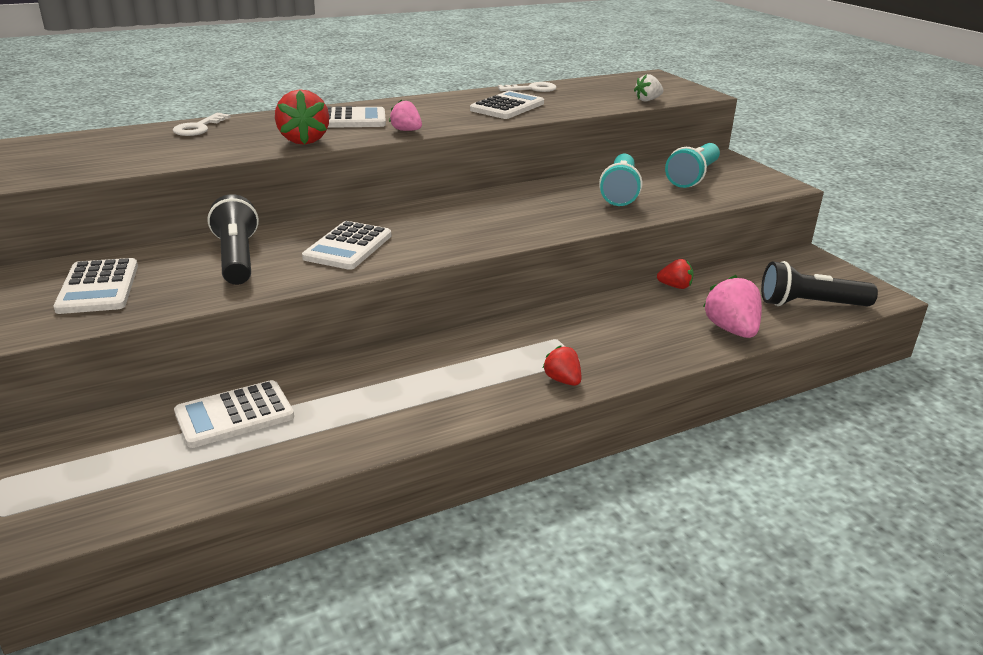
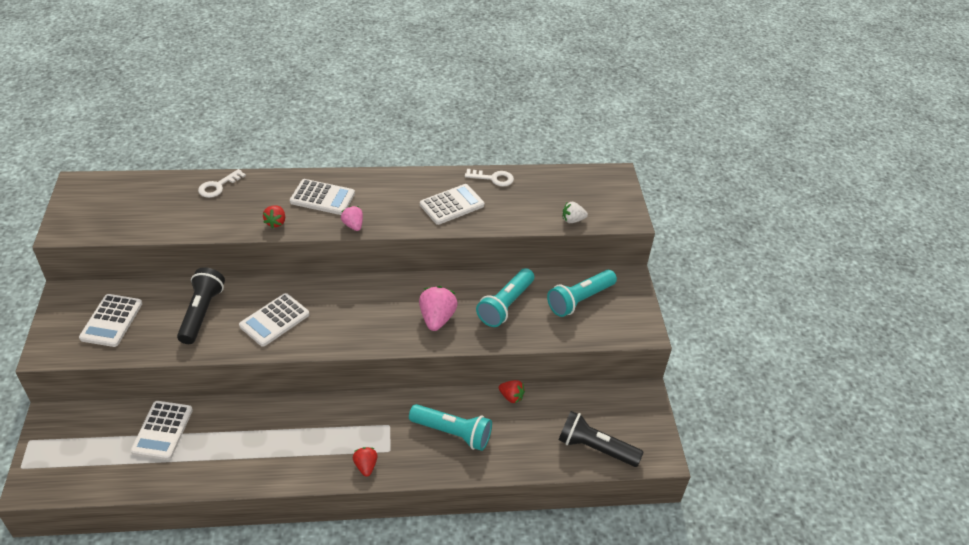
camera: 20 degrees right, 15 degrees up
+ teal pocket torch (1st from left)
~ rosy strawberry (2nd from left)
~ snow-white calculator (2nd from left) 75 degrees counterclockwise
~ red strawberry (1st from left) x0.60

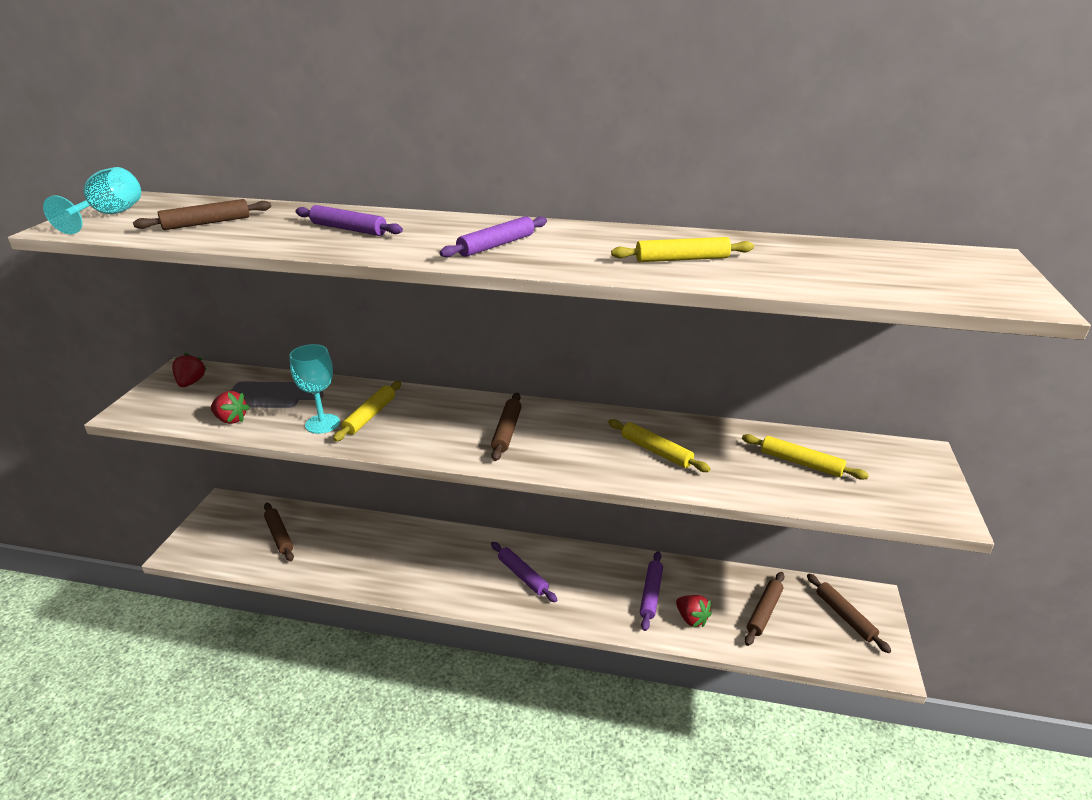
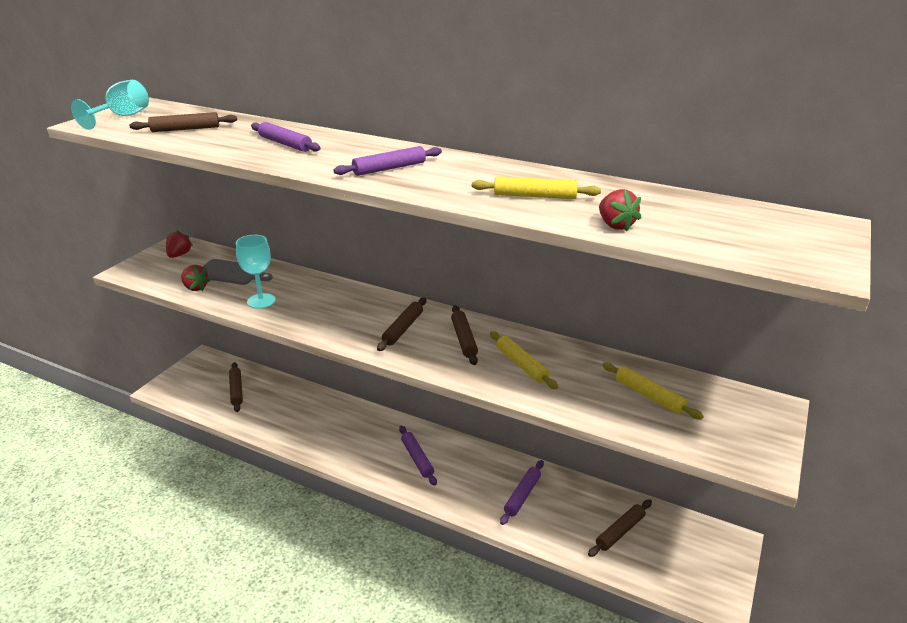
camera: 15 degrees right, 0 degrees up
- yellow rolling pin (1st from left)
~ red strawberry (3rd from left)
~ dark brown rolling pin (5th from left in the first image) to dark brown rolling pin (4th from left)

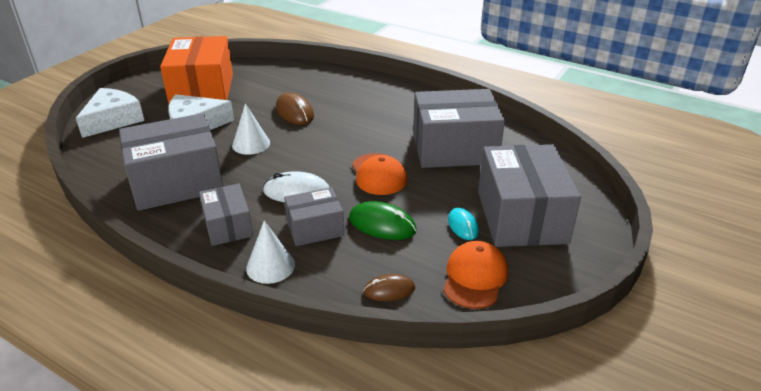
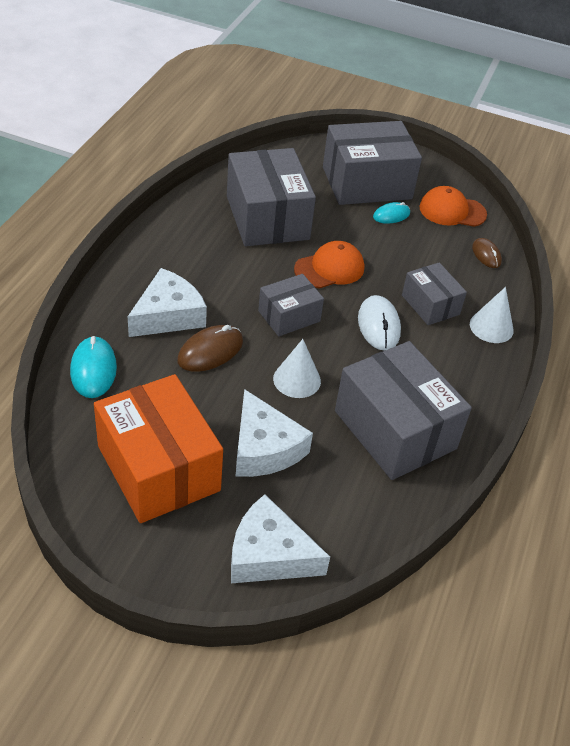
camera: 105 degrees left, 10 degrees up
- leaf-green PC mouse
+ teal PC mouse (1st from left)
+ snow-white cheese (1st from left)
~ grey package (2nd from left)
~ orange-coloured package 75 degrees clockwise

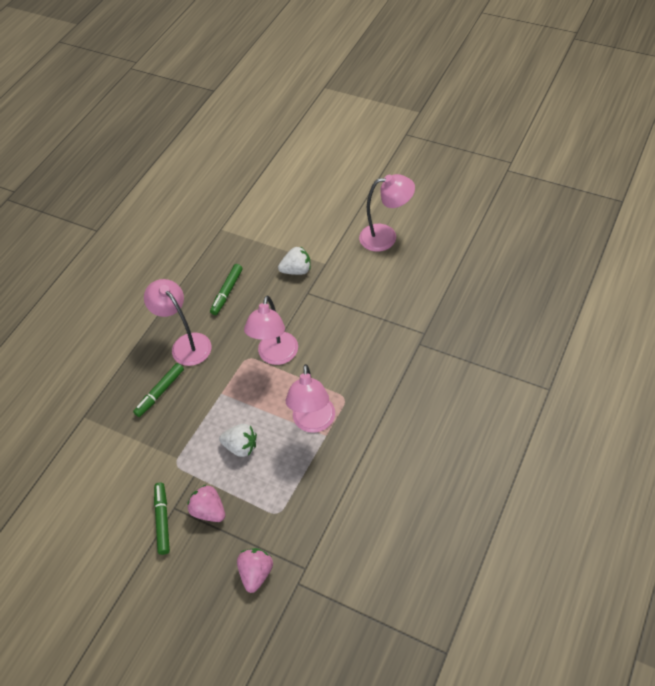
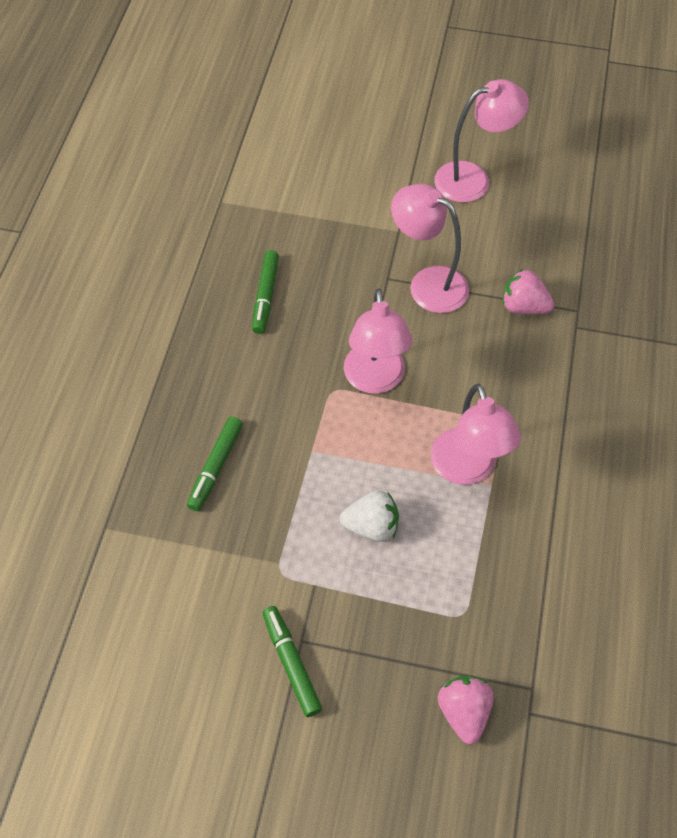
camera: 20 degrees left, 5 degrees up
- snow-white strawberry (2nd from left)
~ rosy reading lamp (1st from left in the first image) to rosy reading lamp (2nd from left)
~ rosy strawberry (1st from left in the first image) to rosy strawberry (2nd from left)

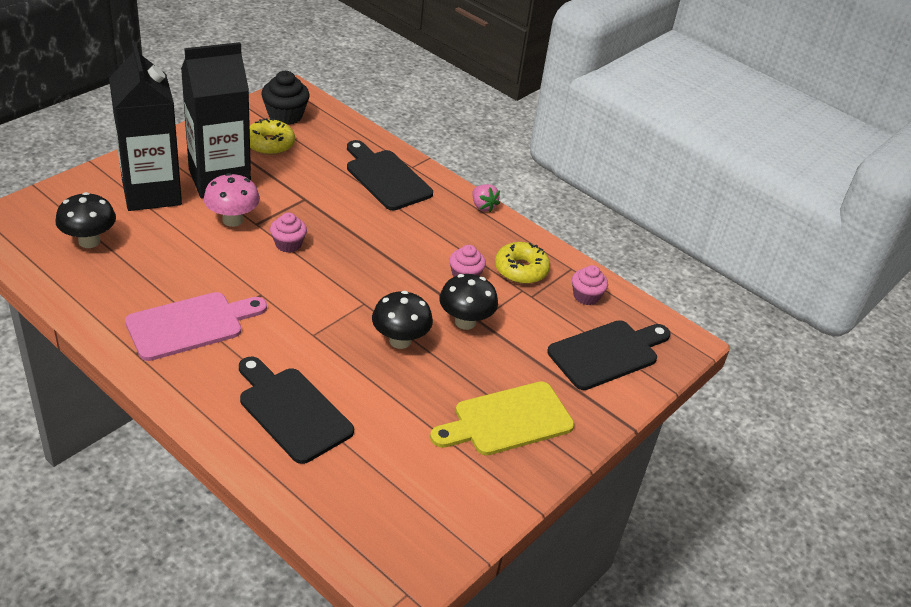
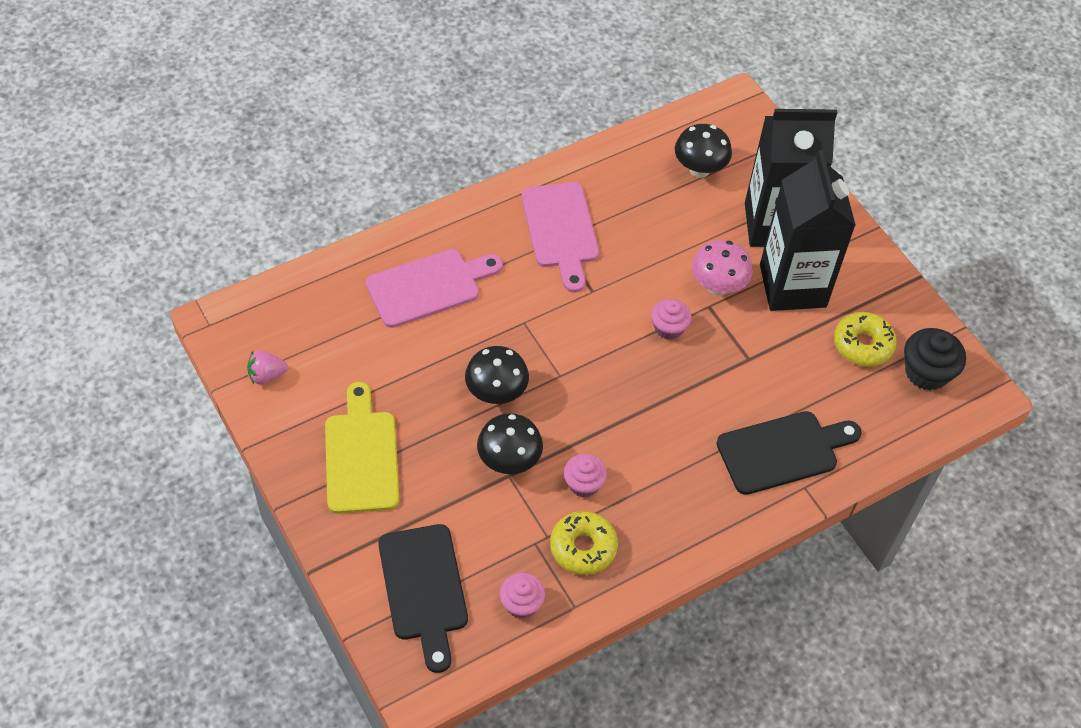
camera: 110 degrees right, 15 degrees up
~ rosy strawberry
~ ebony cutting board (1st from left) to rosy cutting board (1st from left)

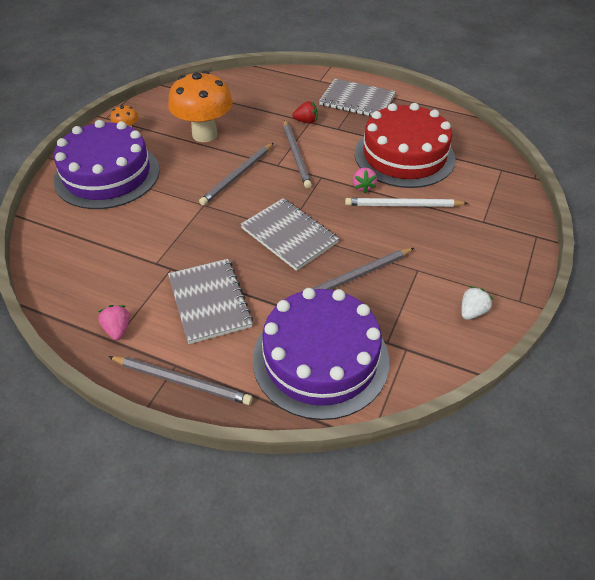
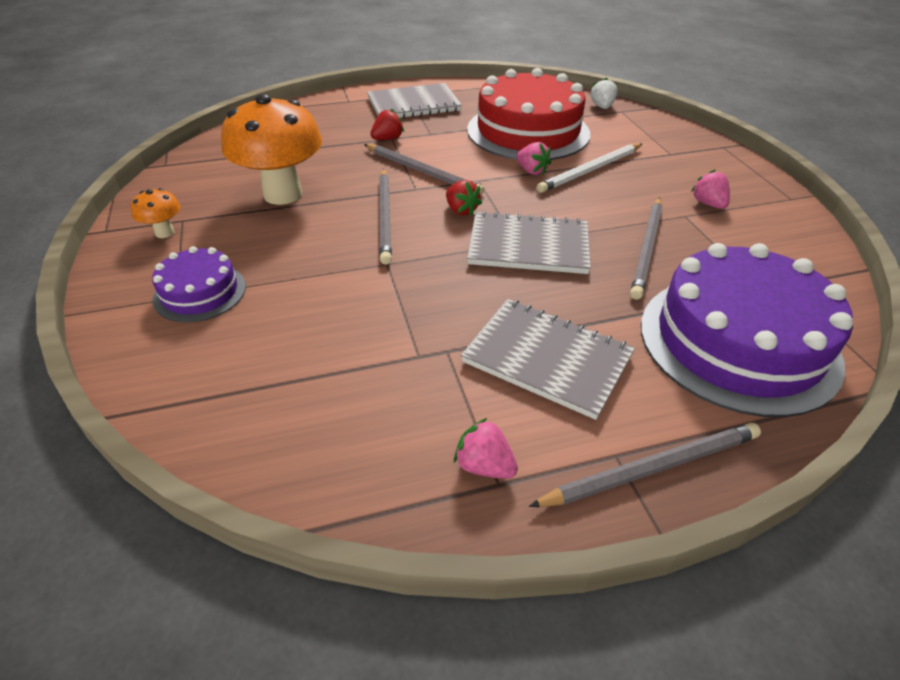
camera: 40 degrees left, 5 degrees down
+ red strawberry (2nd from left)
+ rosy strawberry (3rd from left)
~ snow-white strawberry
~ purple gateau (1st from left) x0.50

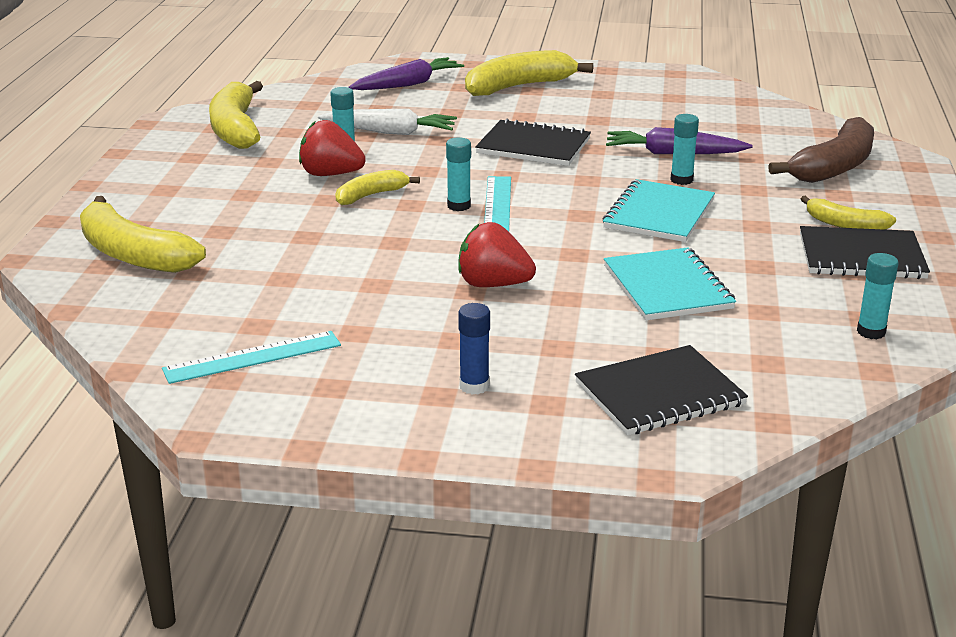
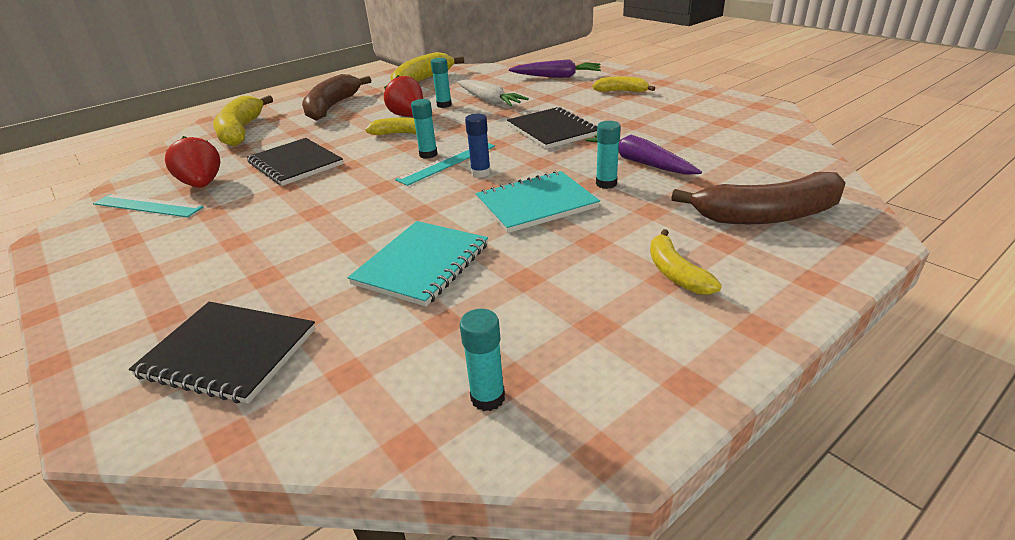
camera: 45 degrees right, 5 degrees up
+ dark brown banana (1st from left)
~ red strawberry (2nd from left in the first image) to red strawberry (1st from left)
~ royal blue glue
~ ebony notepad (3rd from left in the first image) to ebony notepad (2nd from left)
~ yellow banana (4th from left) x0.56

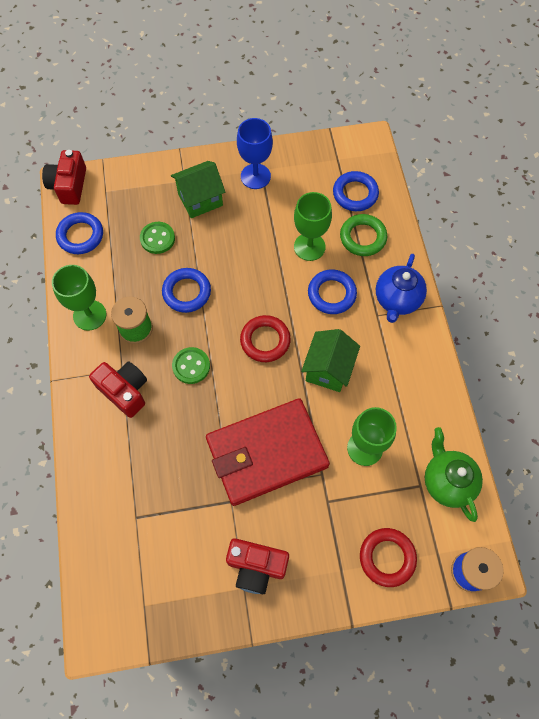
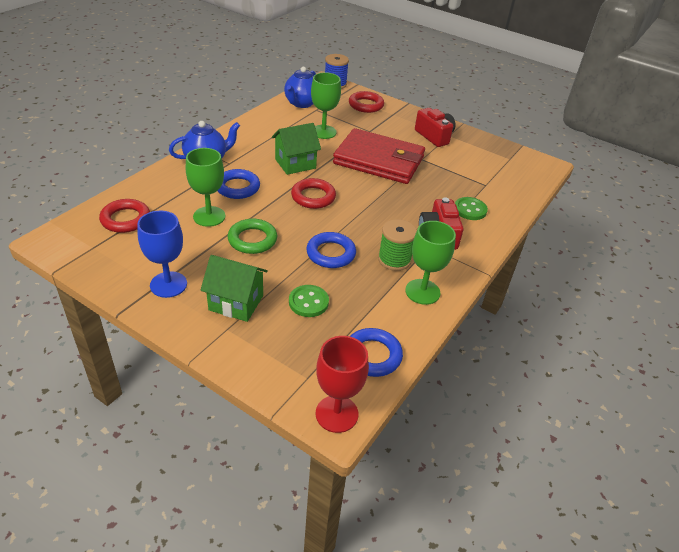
camera: 140 degrees left, 25 degrees down
~ leaf-green sewing button (2nd from left)
~ leaf-green ring
~ red photo camera (1st from left) to red goblet
~ royal blue ring (4th from left) to red ring (1st from left)
~ leaf-green teapot to royal blue teapot (2nd from left)

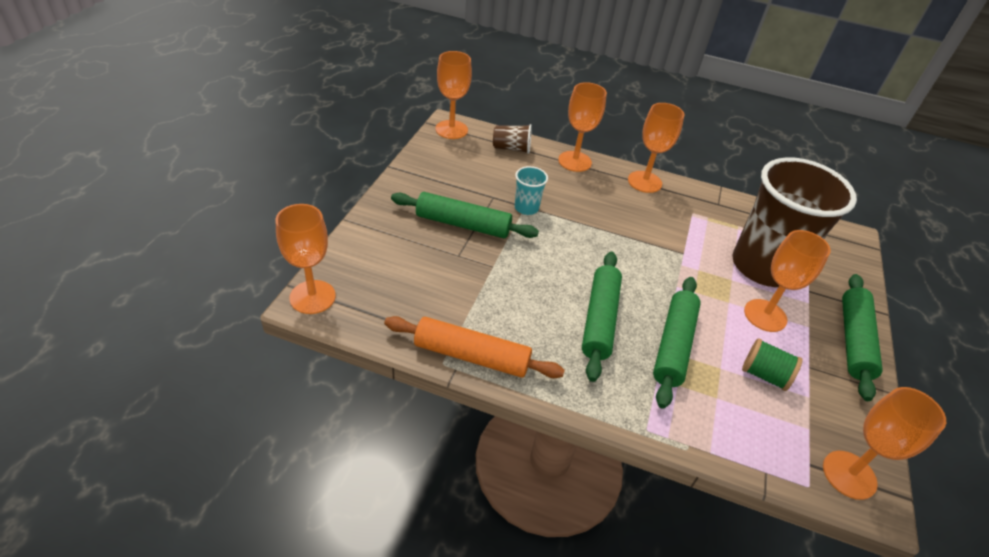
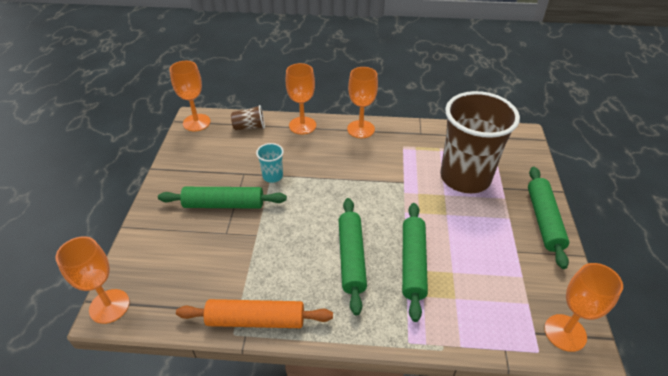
camera: 10 degrees left, 0 degrees up
- leaf-green spool
- orange-coloured goblet (5th from left)

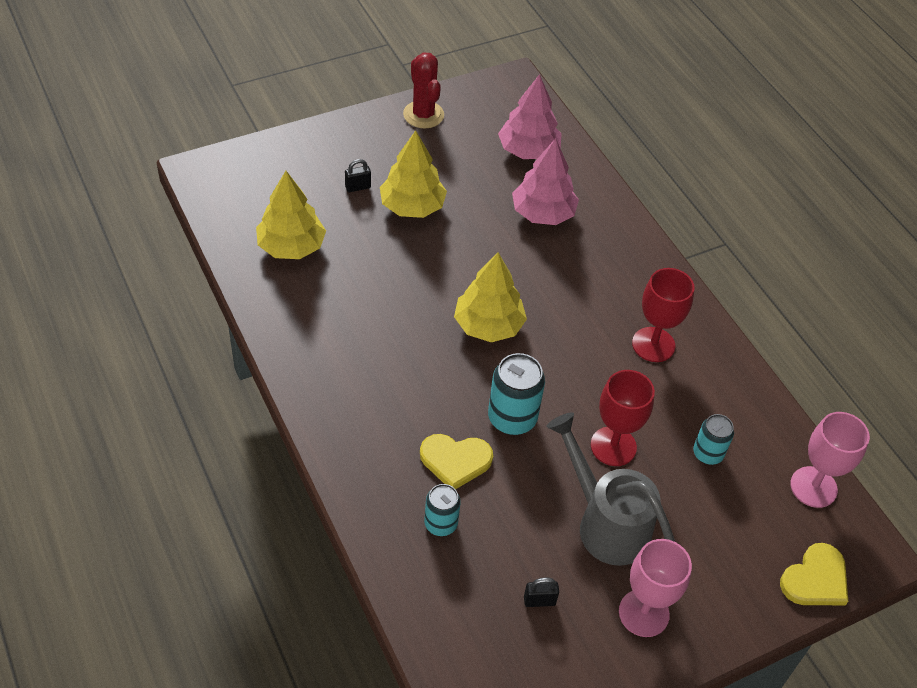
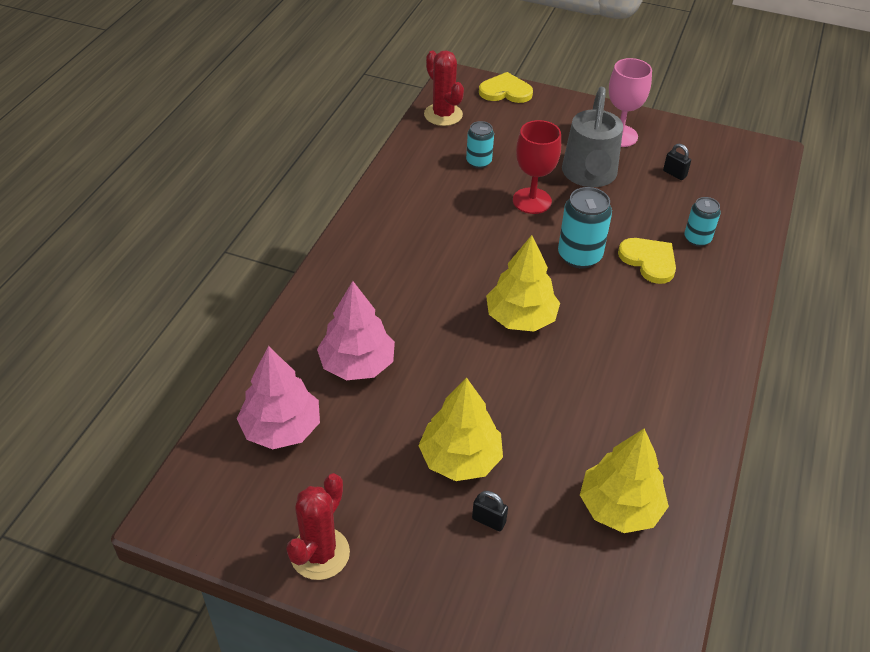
camera: 130 degrees left, 5 degrees down
- red goblet (2nd from left)
~ rosy goblet (2nd from left) to red prickly plant (2nd from left)

